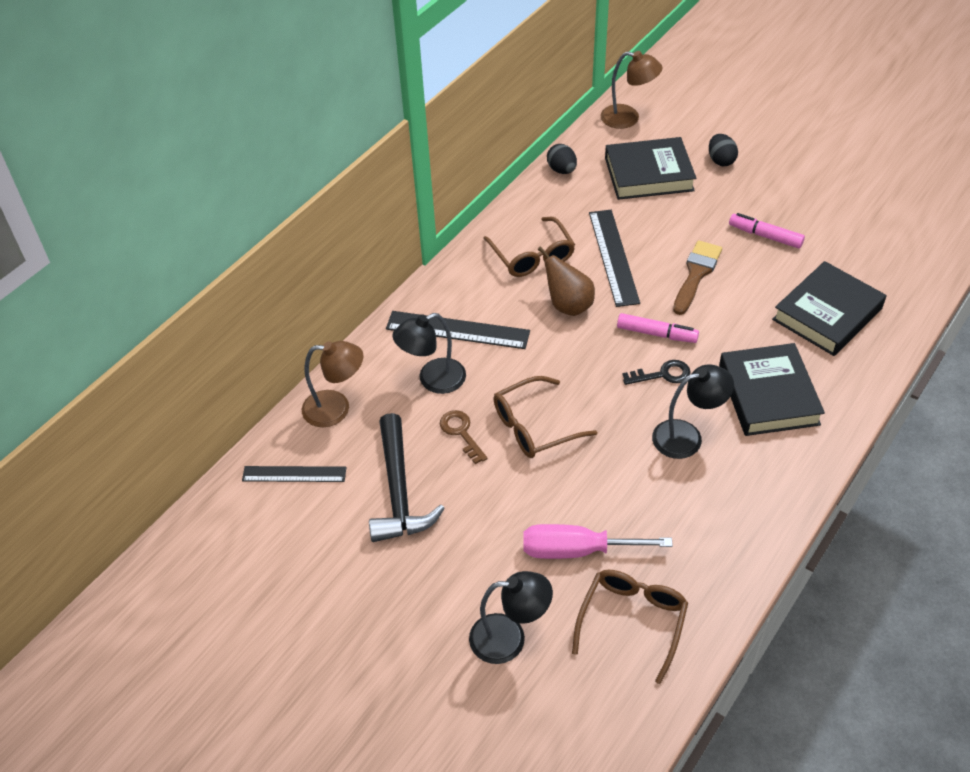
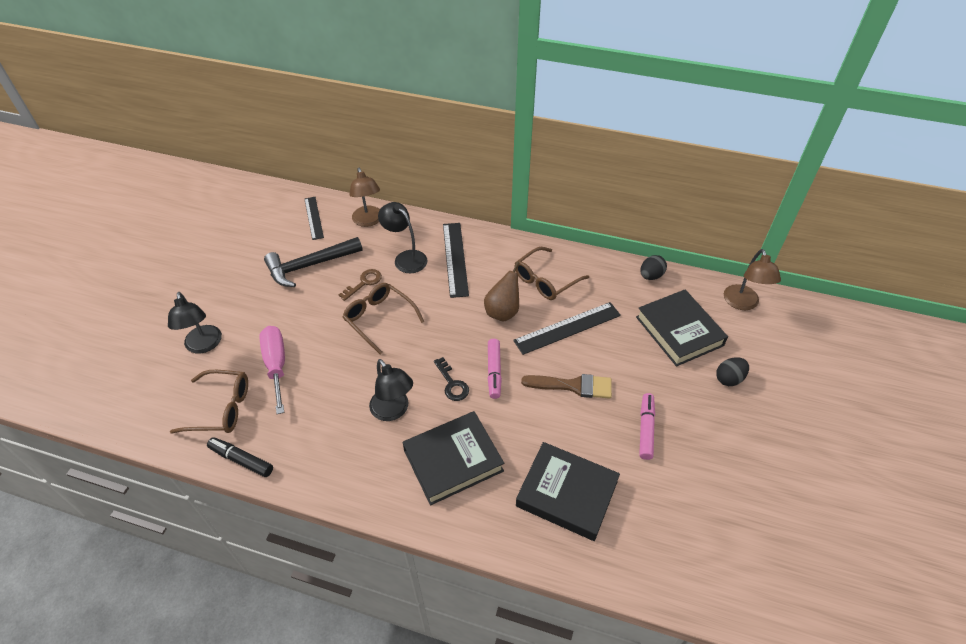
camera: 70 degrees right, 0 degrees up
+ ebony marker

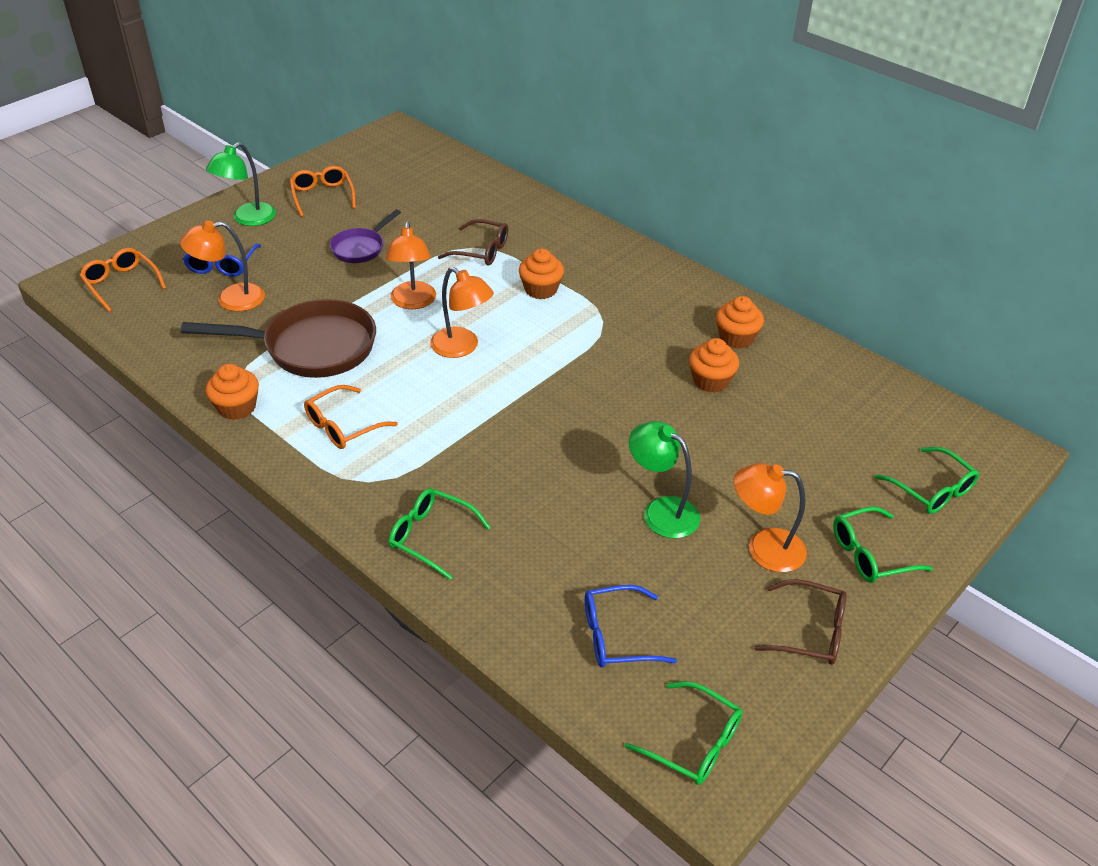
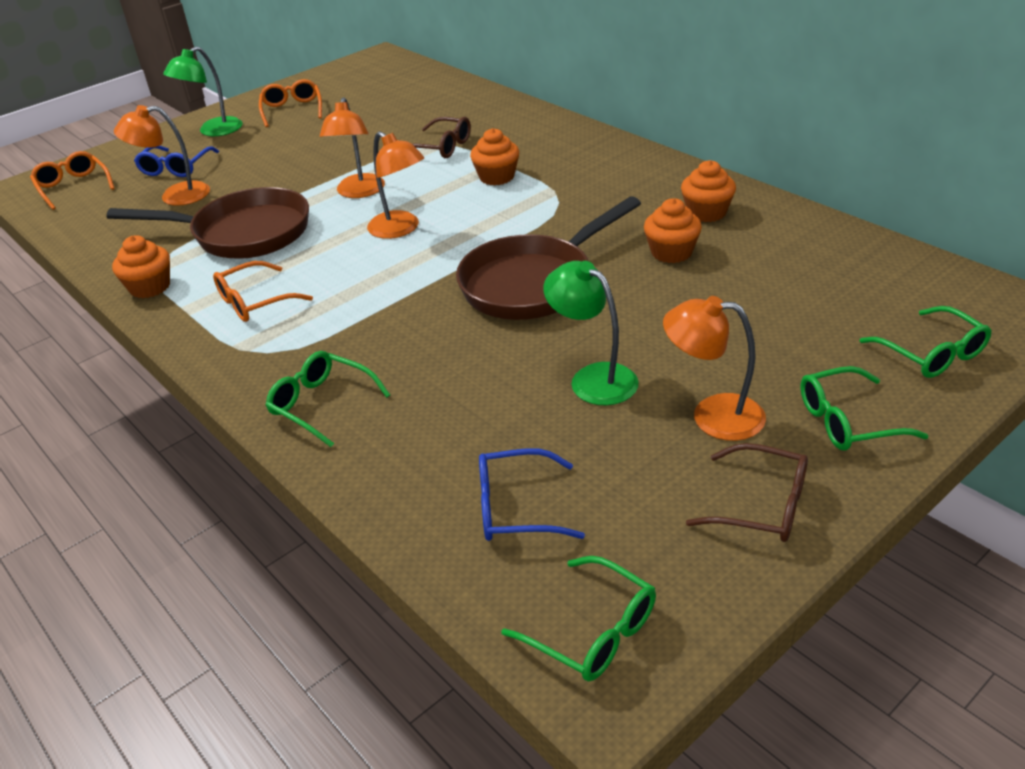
camera: 10 degrees right, 5 degrees down
- purple frying pan
+ dark brown frying pan (2nd from left)

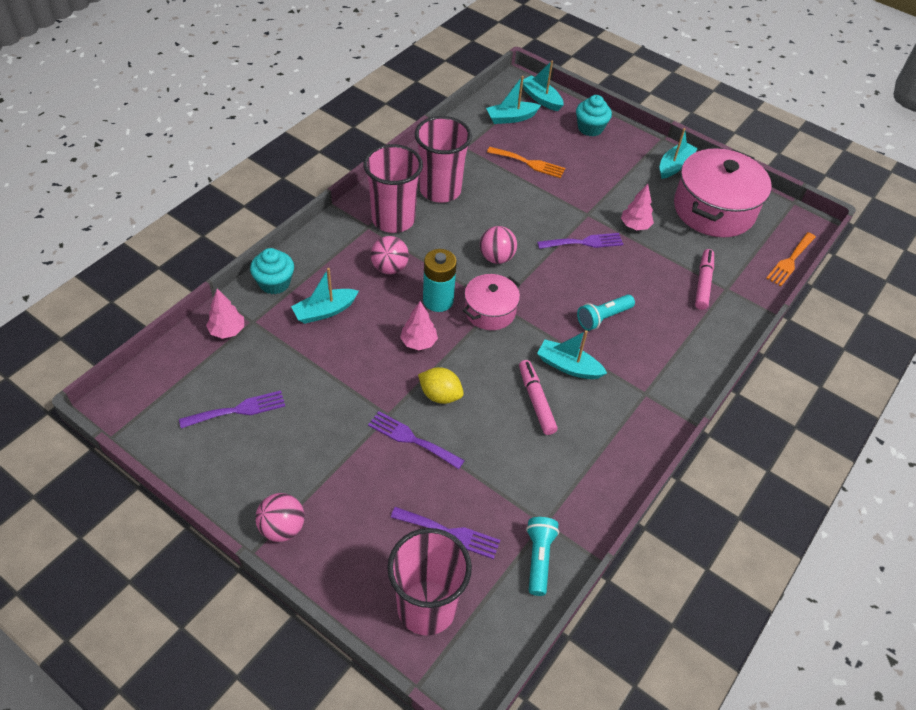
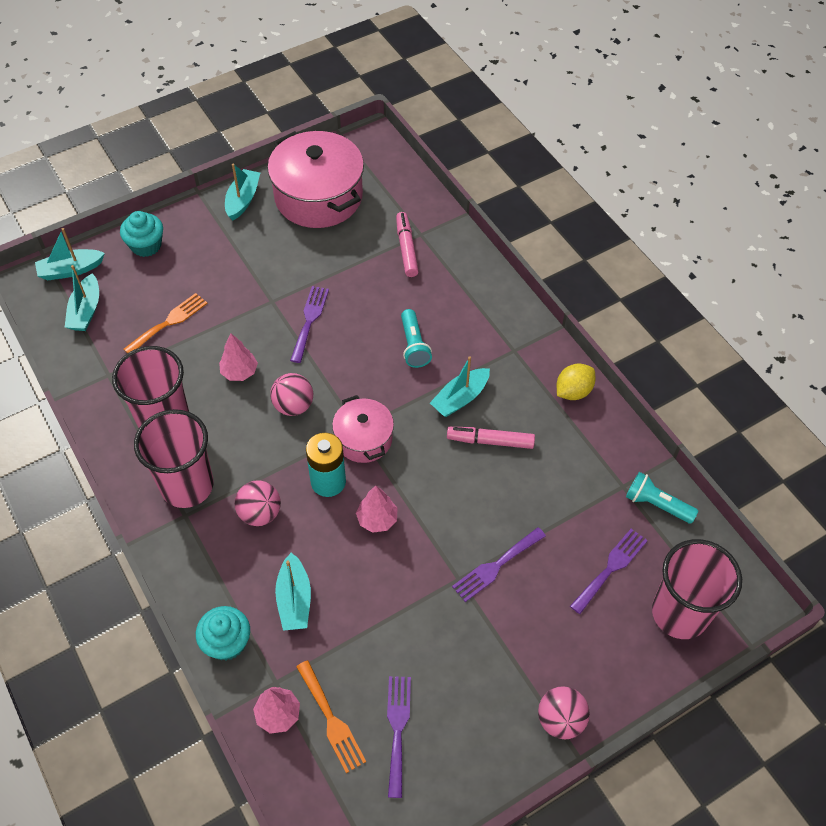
camera: 65 degrees left, 5 degrees up
~ yellow lemon
~ rosy fir tree (3rd from left in the first image) to rosy fir tree (1st from left)
~ orange-coloured table fork (2nd from left)
~ teal boat (5th from left in the first image) 45 degrees clockwise
~ rosy marker (2nd from left in the first image) 45 degrees clockwise

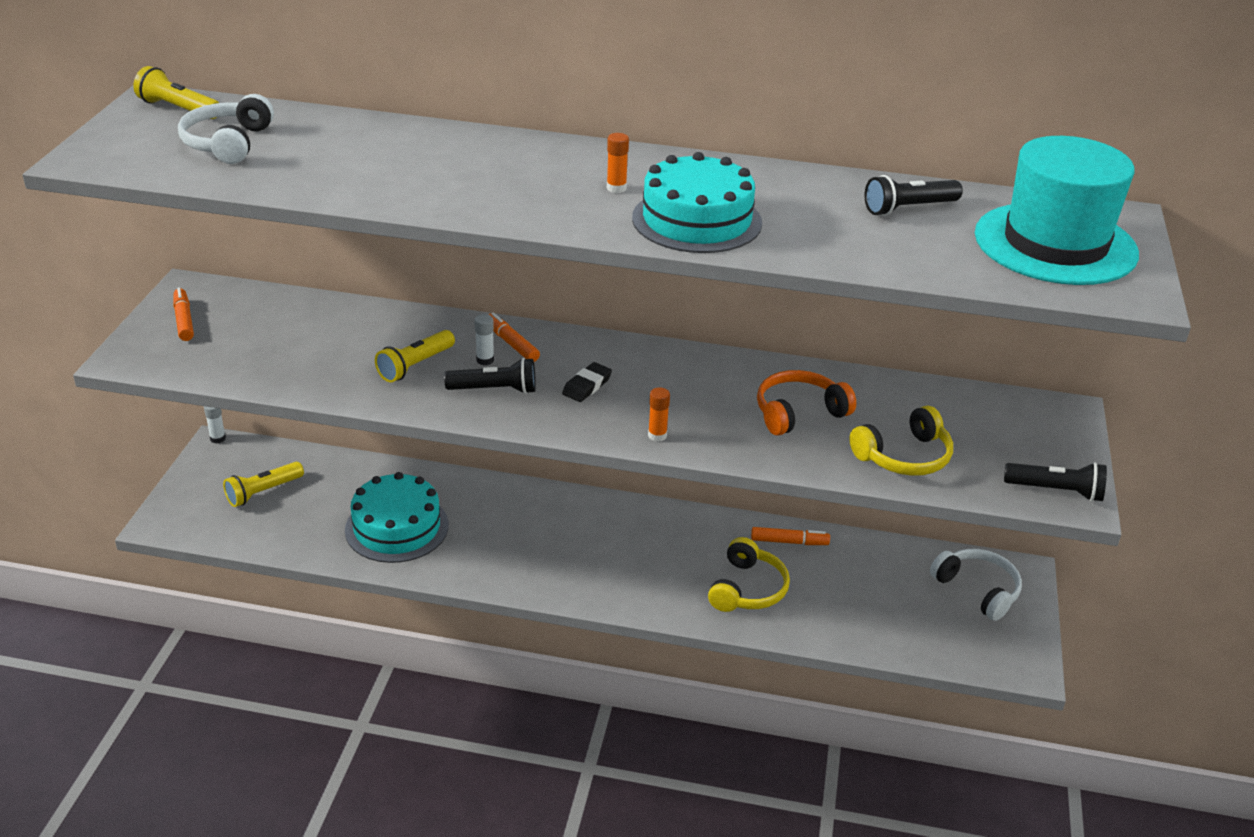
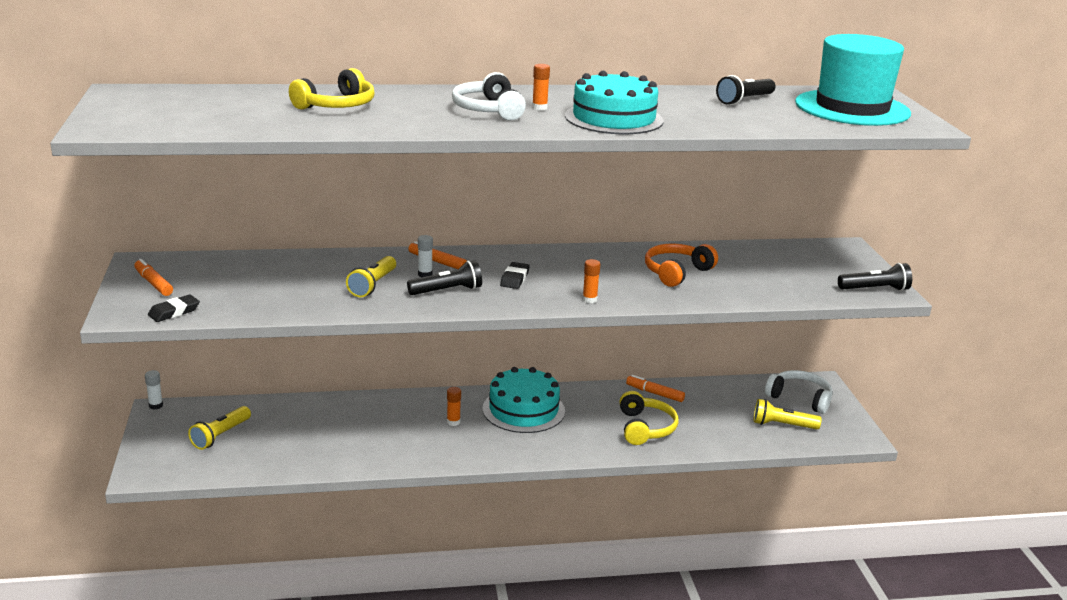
camera: 20 degrees left, 10 degrees down
+ ebony eraser (1st from left)
+ orange-coloured glue (1st from left)
~ yellow pocket torch (1st from left in the first image) to yellow pocket torch (3rd from left)
~ snow-white headset (1st from left)
~ teal gateau (1st from left)
~ yellow headset (2nd from left in the first image) to yellow headset (1st from left)
~ orange-coloured marker (3rd from left) 135 degrees counterclockwise

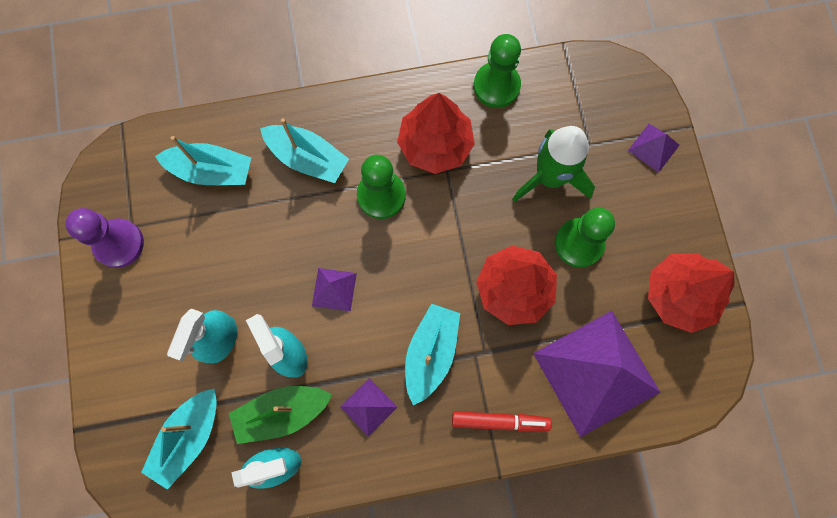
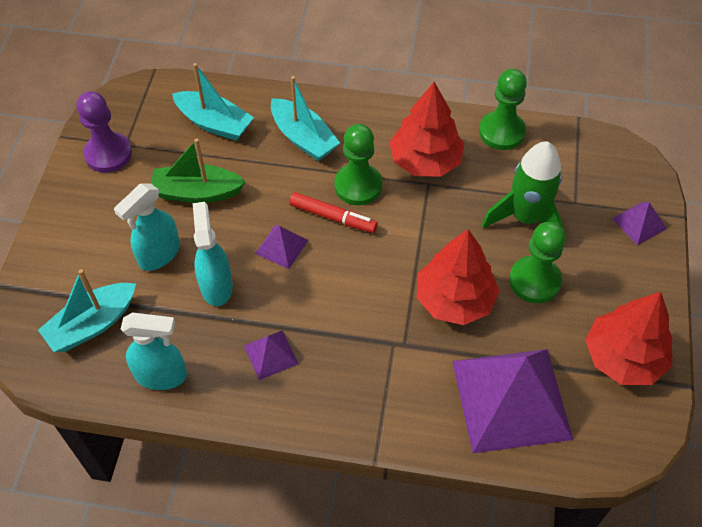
camera: 20 degrees right, 20 degrees down
- teal boat (4th from left)
~ leaf-green boat
~ red marker

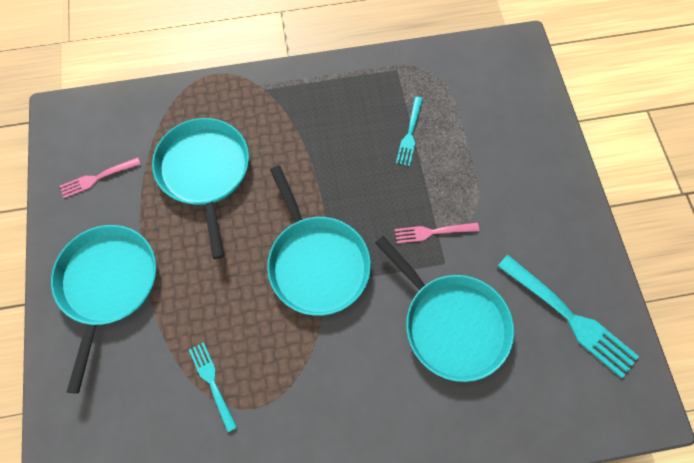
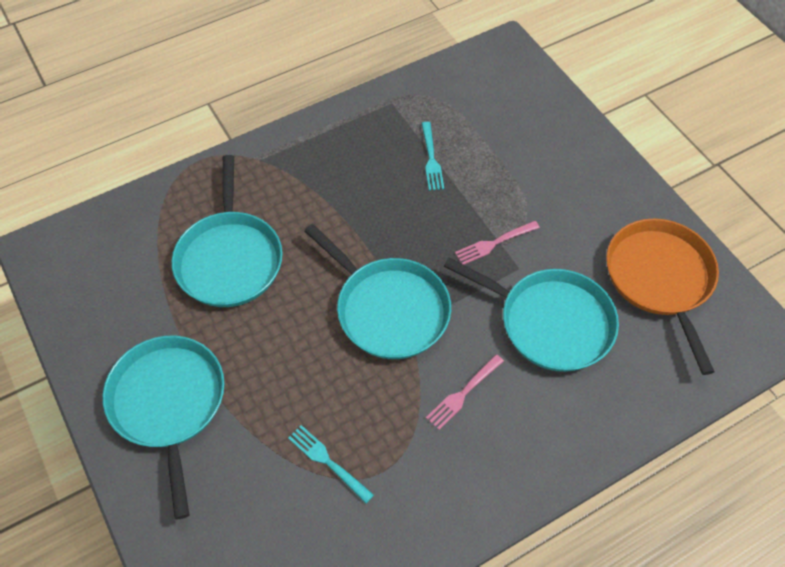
camera: 20 degrees left, 10 degrees down
~ rosy table fork (1st from left)
~ teal table fork (3rd from left) to orange-coloured frying pan
~ teal frying pan (2nd from left) 150 degrees counterclockwise

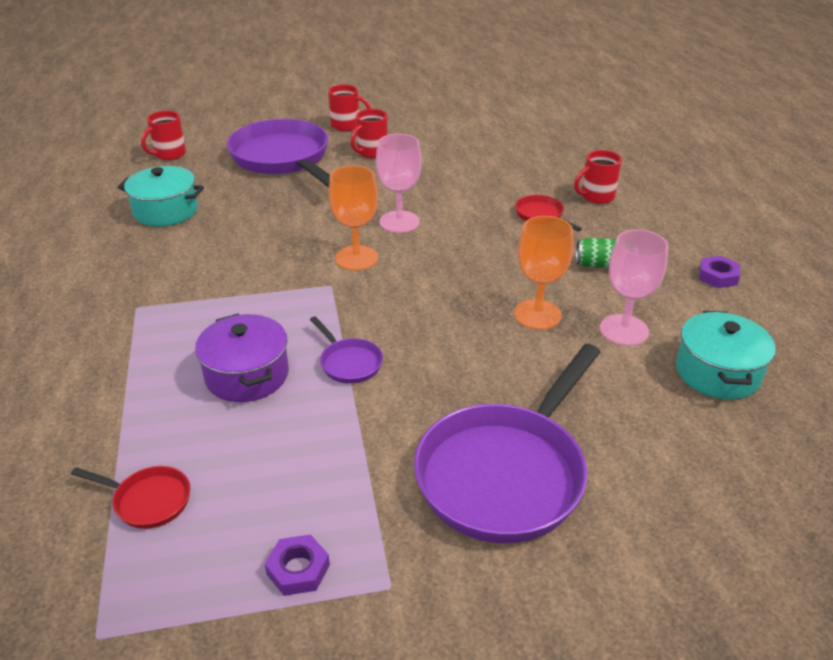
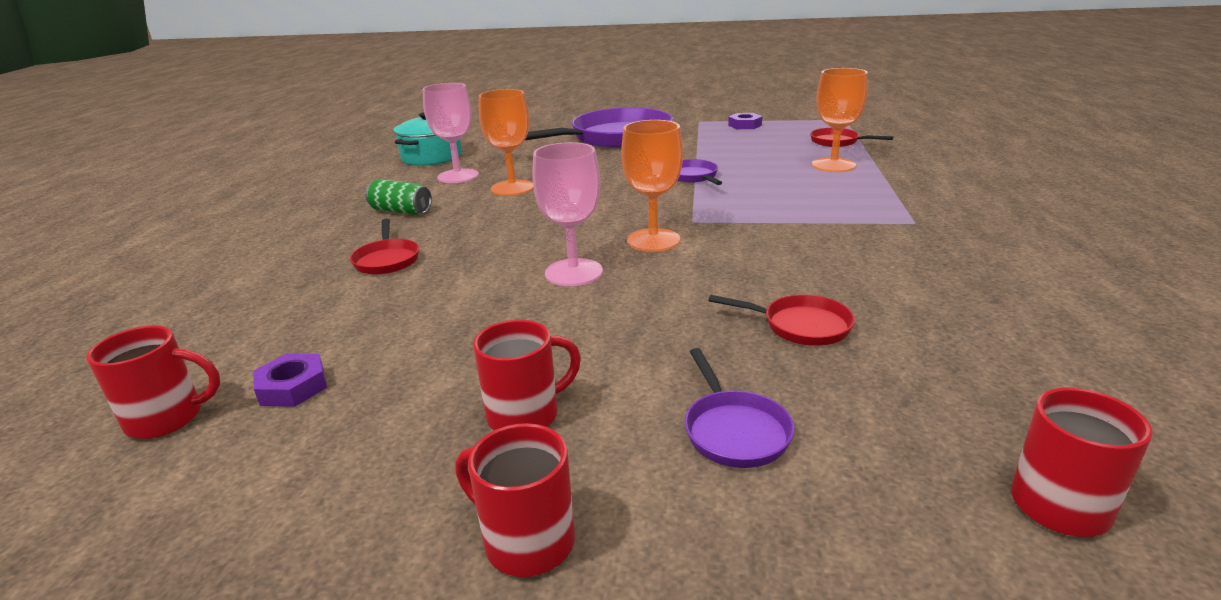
camera: 160 degrees left, 10 degrees down
- teal cooking pot (1st from left)
- purple cooking pot
+ red frying pan (2nd from left)
+ orange-coloured goblet (3rd from left)
~ red mug (4th from left in the first image) to red mug (1st from left)
~ purple hex nut (2nd from left in the first image) to purple hex nut (1st from left)
~ purple frying pan (1st from left in the first image) x0.43

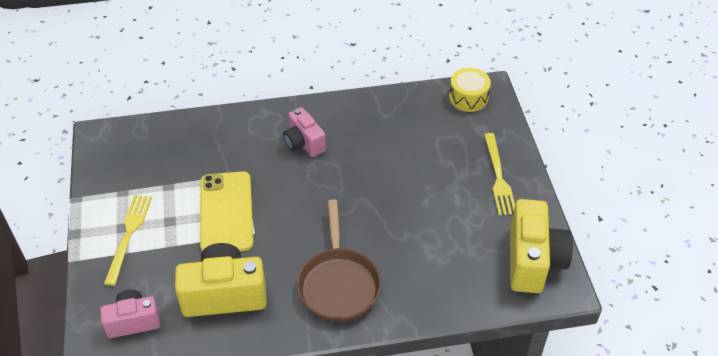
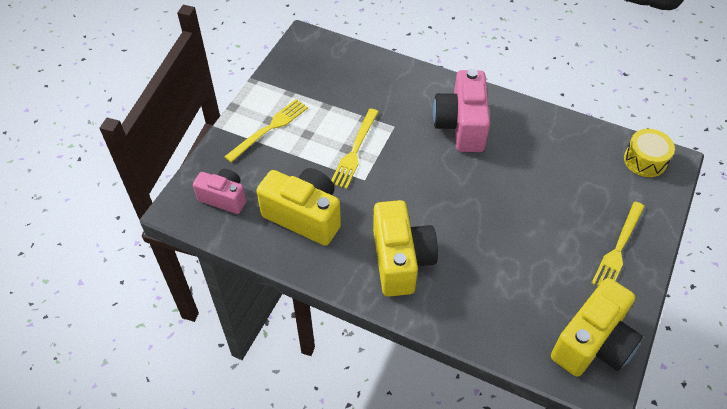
camera: 35 degrees right, 5 degrees up
~ yellow phone to yellow table fork (2nd from left)
~ dark brown frying pan to yellow photo camera (2nd from left)
~ rosy photo camera (2nd from left) x1.62

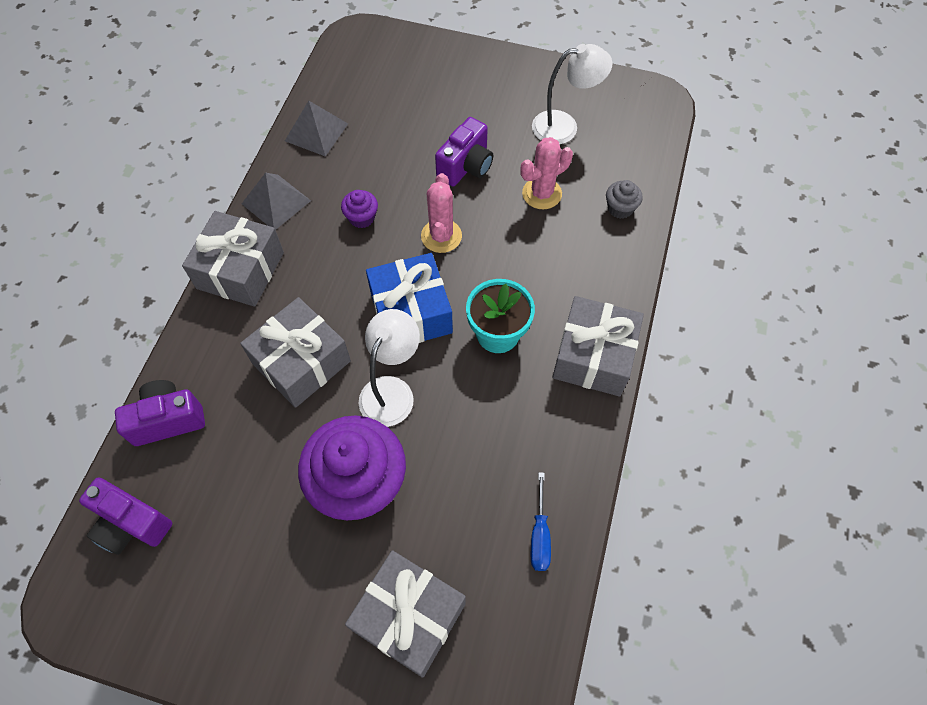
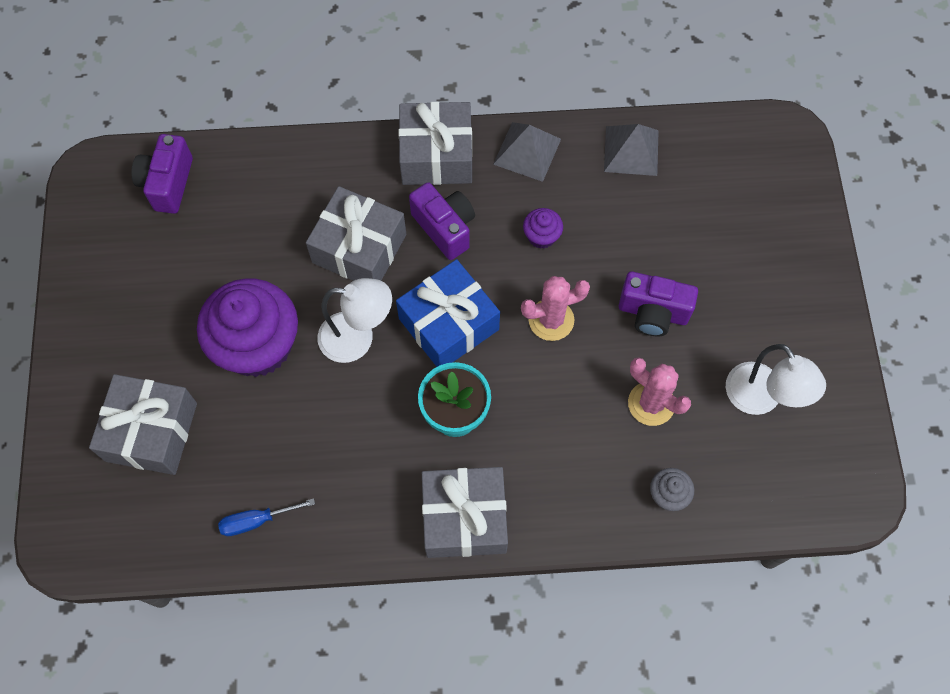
camera: 70 degrees right, 5 degrees up
~ purple photo camera (2nd from left)

